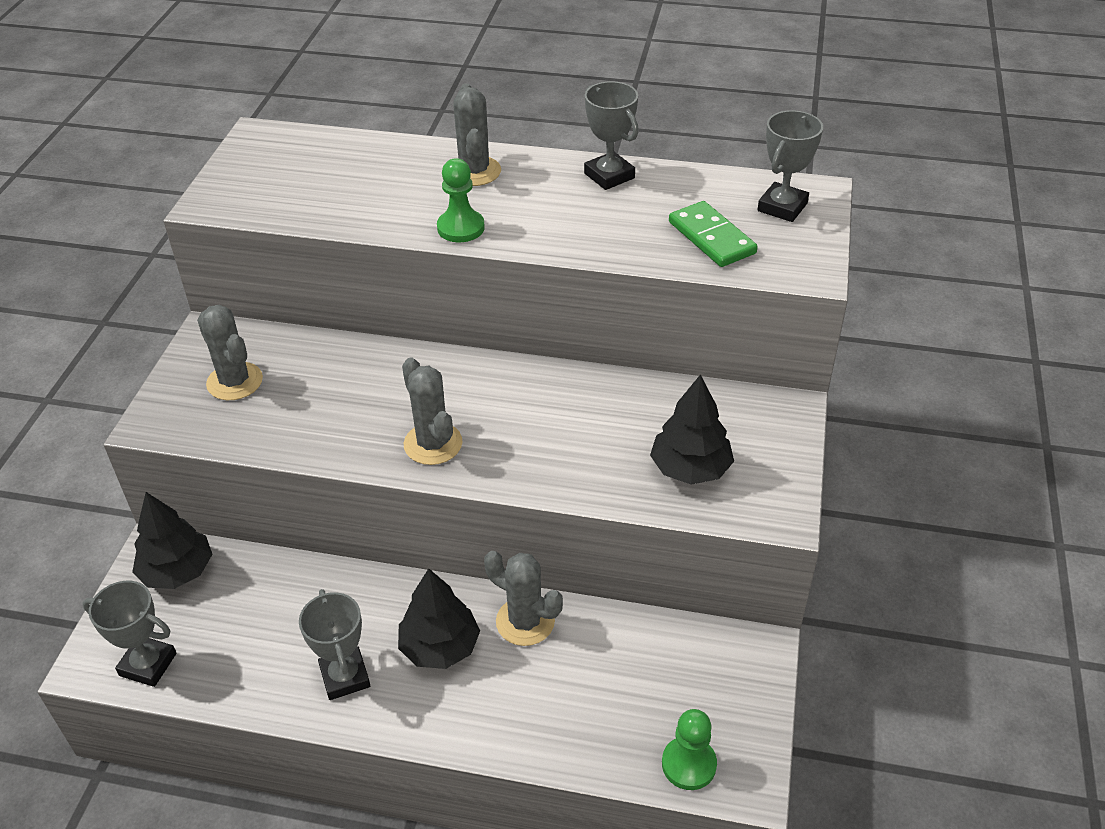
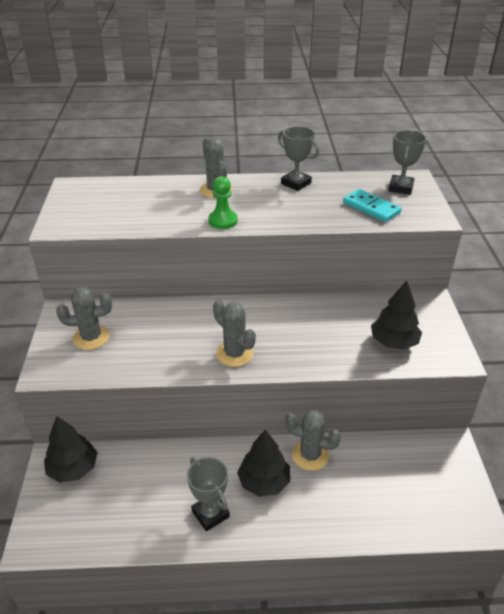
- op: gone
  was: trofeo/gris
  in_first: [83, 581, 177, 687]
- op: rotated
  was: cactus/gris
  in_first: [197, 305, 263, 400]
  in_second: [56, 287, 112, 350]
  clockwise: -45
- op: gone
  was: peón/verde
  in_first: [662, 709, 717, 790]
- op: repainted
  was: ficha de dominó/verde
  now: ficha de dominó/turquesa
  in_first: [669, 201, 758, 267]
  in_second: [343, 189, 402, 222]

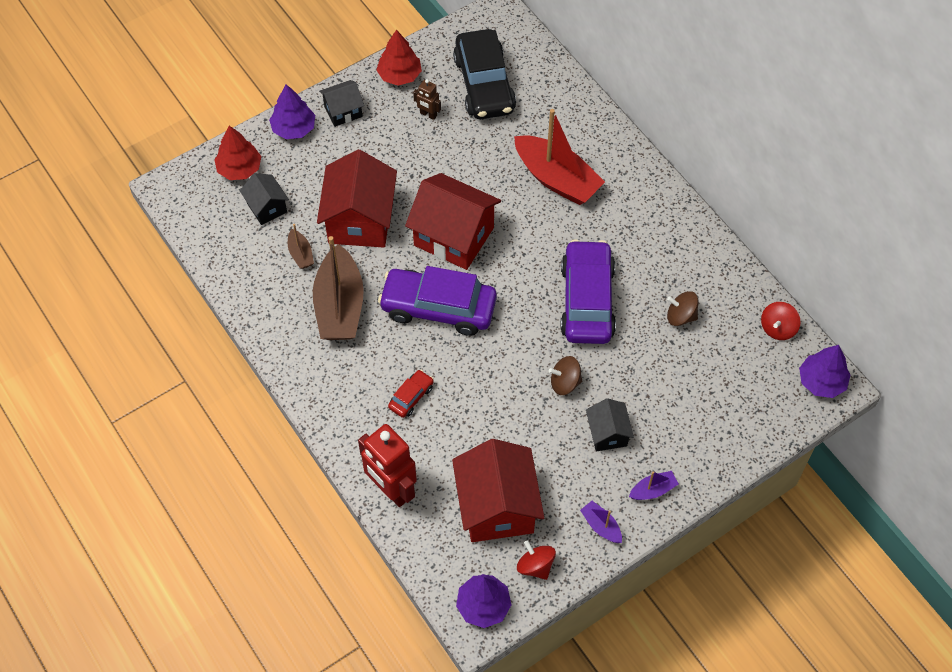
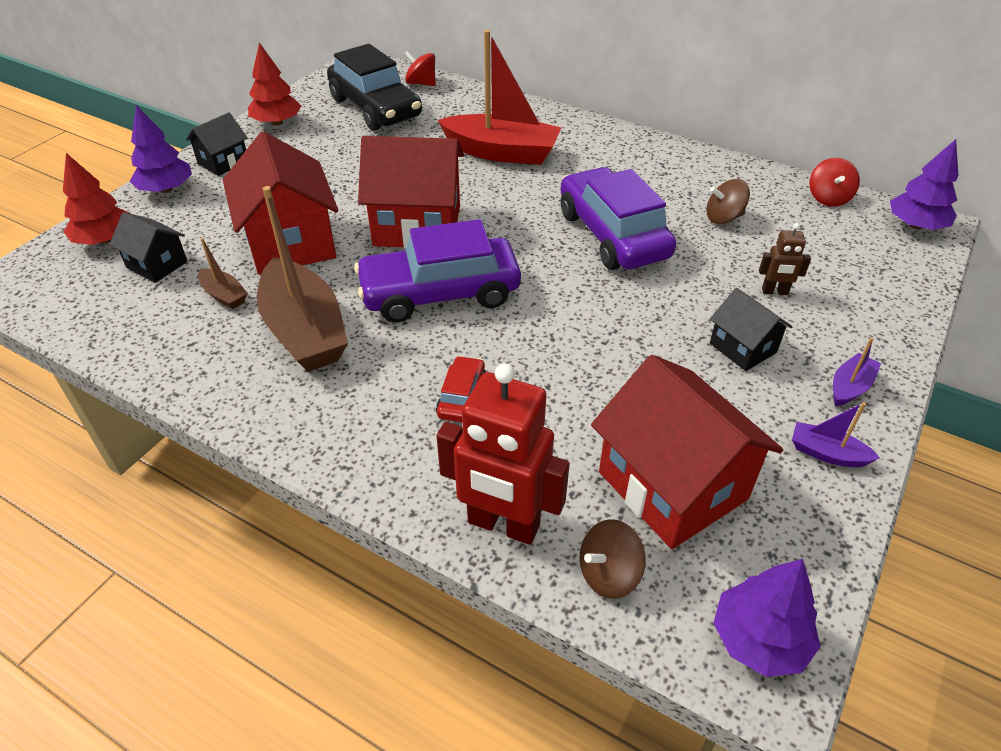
- op: shifted
  was: robot/marrón
  in_first: [413, 79, 441, 120]
  in_second: [759, 223, 811, 295]
- op: shifted
  was: peonza/rojo
  in_first: [517, 540, 556, 580]
  in_second: [404, 51, 436, 86]
- op: shifted
  was: peonza/marrón
  in_first: [549, 356, 582, 395]
  in_second: [579, 519, 646, 599]

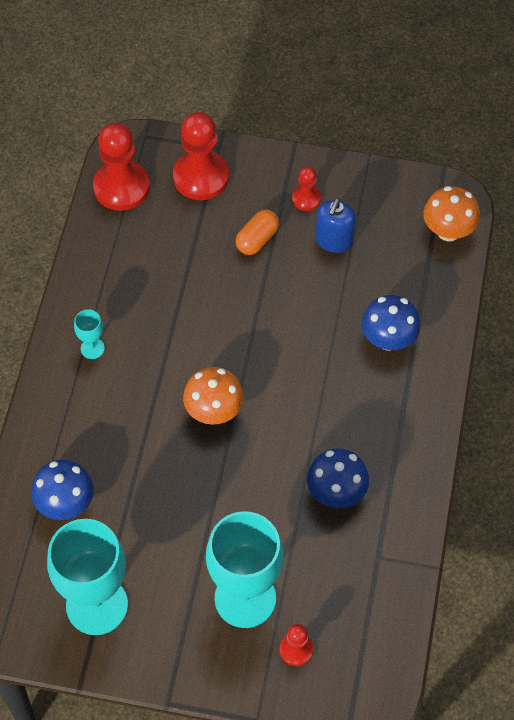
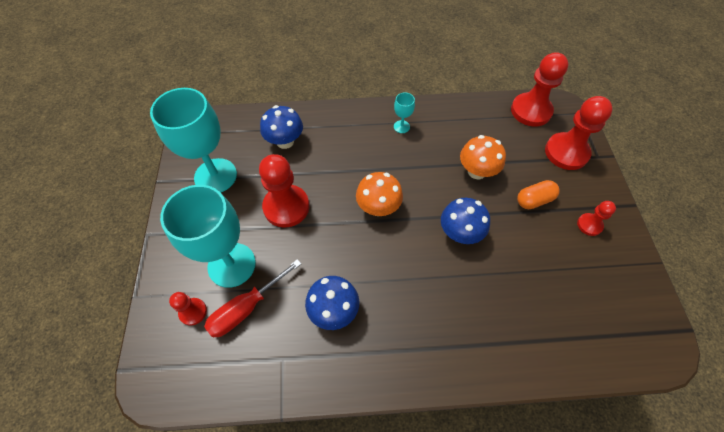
- op: rotated
  was: cápsula/naranja
  in_first: [236, 210, 279, 255]
  in_second: [517, 180, 560, 209]
  clockwise: -45
- op: gone
  was: dispensador de jabón/azul
  in_first: [316, 198, 356, 253]
- op: shifted
  was: seta/azul
  in_first: [361, 295, 421, 351]
  in_second: [441, 198, 490, 244]
- op: shifted
  was: seta/naranja
  in_first: [423, 186, 480, 241]
  in_second: [460, 135, 506, 179]
- op: new
  now: destornillador/rojo
  in_second: [204, 259, 301, 338]
- op: new
  now: peón/rojo
  in_second: [259, 154, 309, 228]

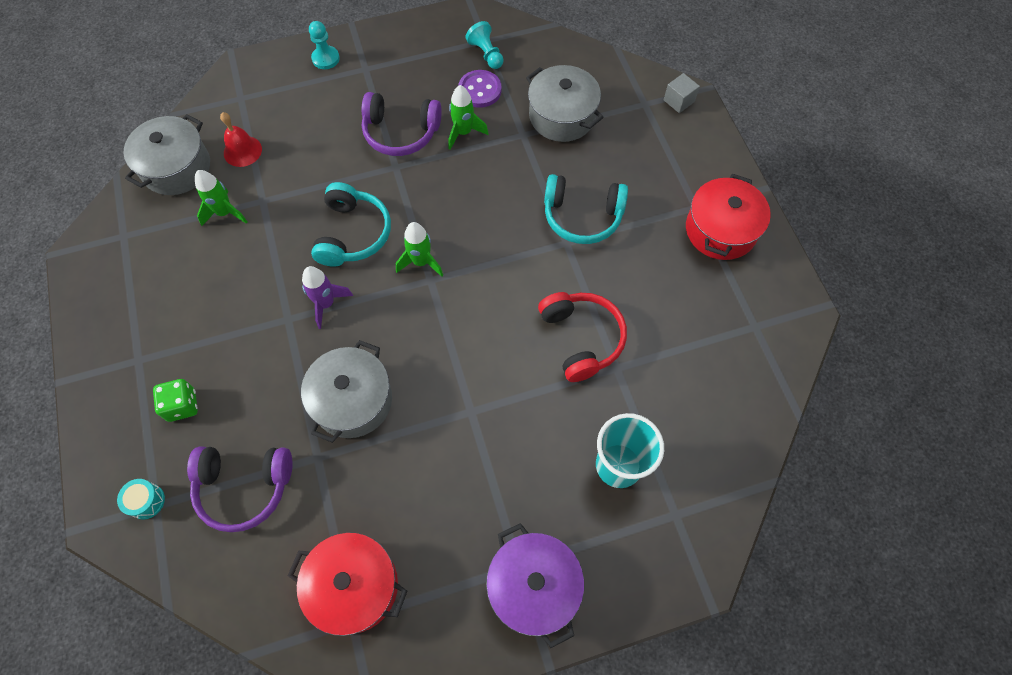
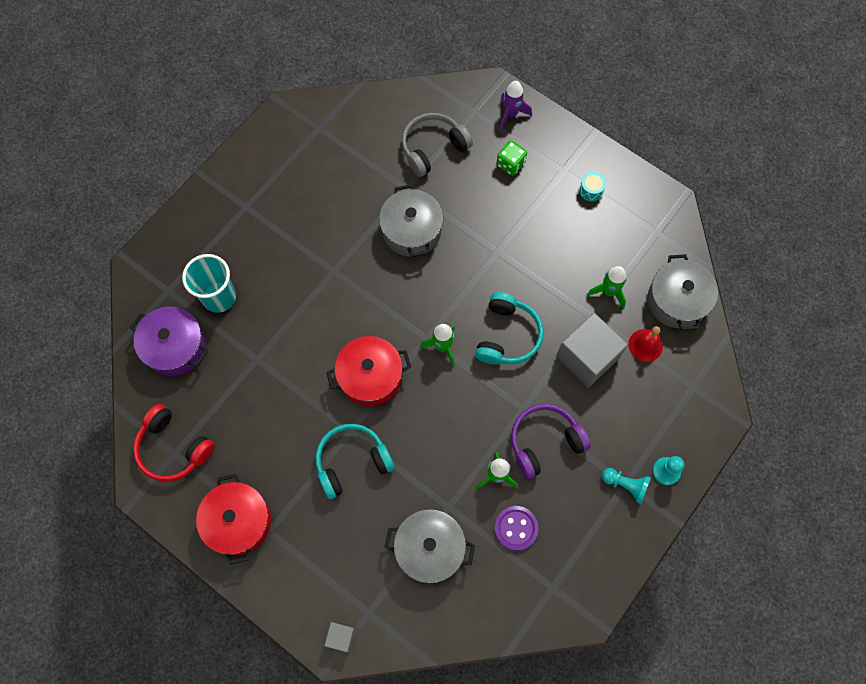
- op: shifted
  was: tambor/turquesa
  in_first: [117, 479, 165, 519]
  in_second: [579, 172, 606, 202]
- op: repainted
  was: auriculares/morado
  now: auriculares/gris
  in_first: [187, 446, 293, 532]
  in_second: [402, 113, 473, 177]
- op: shifted
  was: olla/rojo
  in_first: [288, 533, 407, 636]
  in_second: [326, 336, 411, 406]
- op: shifted
  was: cohete/morado
  in_first: [302, 266, 353, 329]
  in_second: [500, 81, 532, 129]
- op: rotated
  was: auriculares/turquesa
  in_first: [311, 182, 391, 267]
  in_second: [475, 292, 544, 364]
  clockwise: -135
- op: shifted
  was: peón/turquesa
  in_first: [466, 21, 504, 69]
  in_second: [602, 468, 651, 504]
- op: shifted
  was: olla/morado
  in_first: [486, 523, 584, 648]
  in_second: [130, 307, 208, 376]
- op: shifted
  was: auriculares/rojo
  in_first: [538, 292, 627, 382]
  in_second: [133, 404, 215, 481]
- op: new
  now: cubo/gris
  in_second: [556, 313, 628, 388]

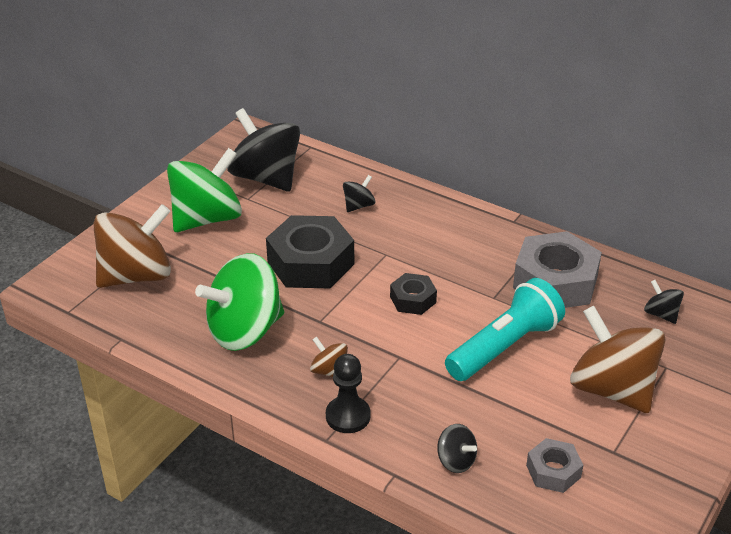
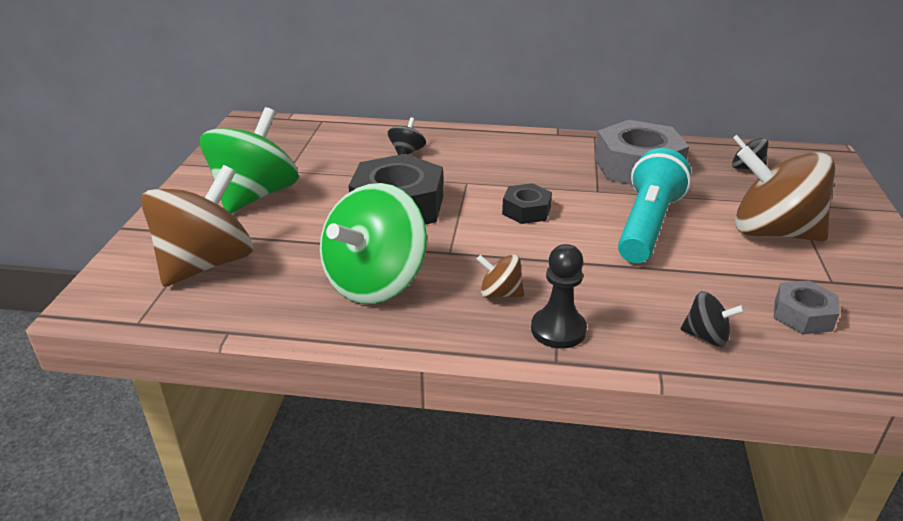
- op: gone
  was: peonza/negro
  in_first: [227, 108, 300, 191]

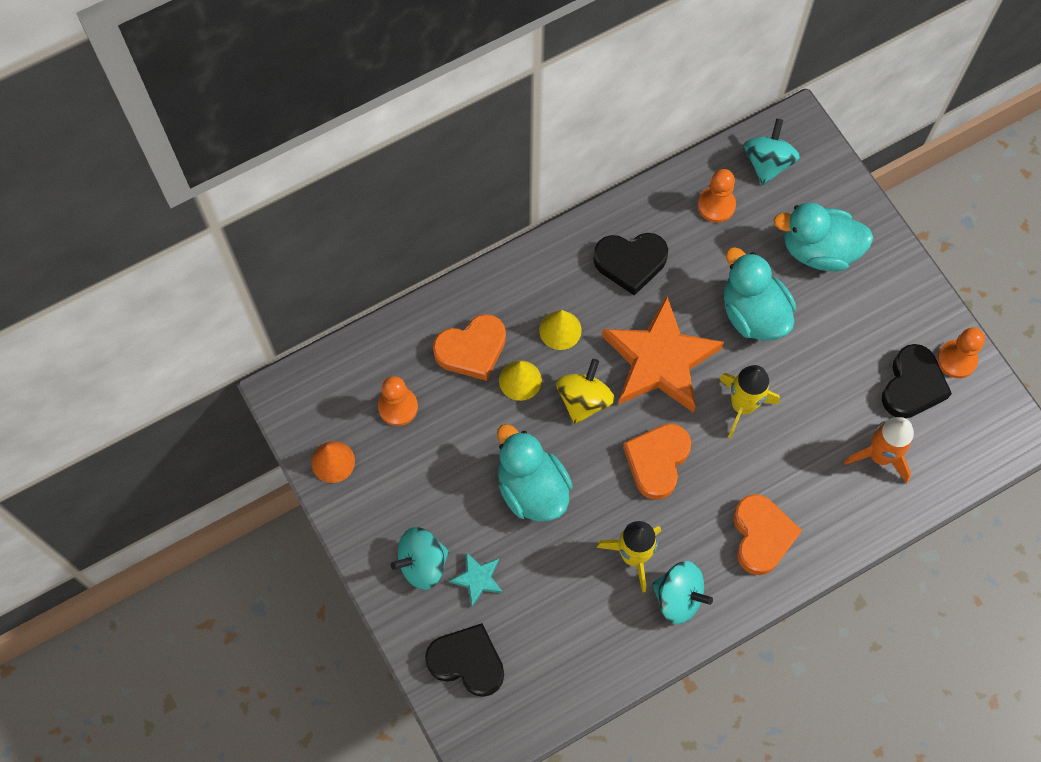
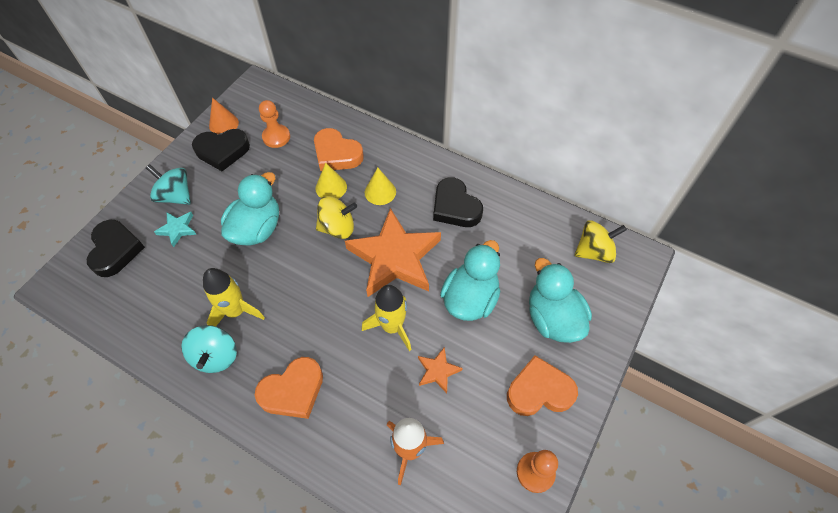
- op: shifted
  was: corazón/naranja
  in_first: [623, 423, 691, 500]
  in_second: [507, 356, 578, 416]
- op: gone
  was: peón/naranja
  in_first: [698, 169, 736, 223]
- op: repainted
  was: peonza/turquesa
  now: peonza/amarillo
  in_first: [743, 119, 800, 185]
  in_second: [574, 220, 627, 263]
- op: shifted
  was: corazón/negro
  in_first: [882, 344, 952, 418]
  in_second: [192, 129, 250, 171]
- op: new
  now: estrella/naranja
  in_second: [418, 347, 463, 393]

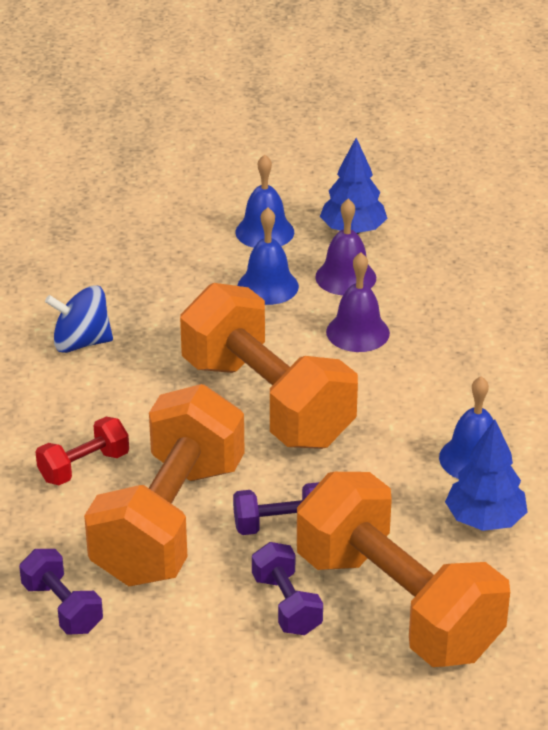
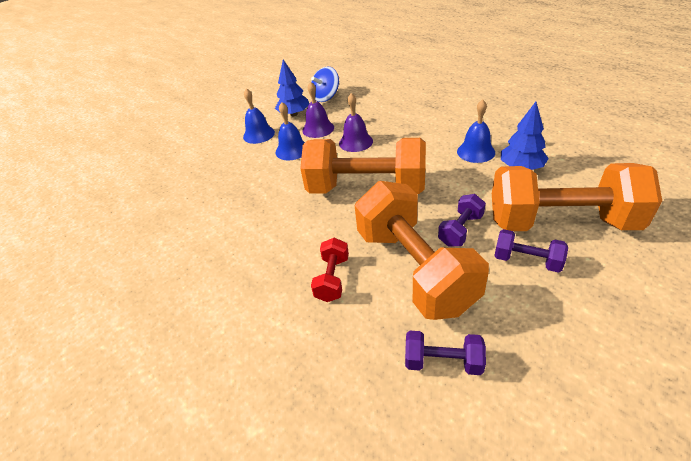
- op: shifted
  was: peonza/azul
  in_first: [45, 286, 113, 353]
  in_second: [311, 66, 339, 102]

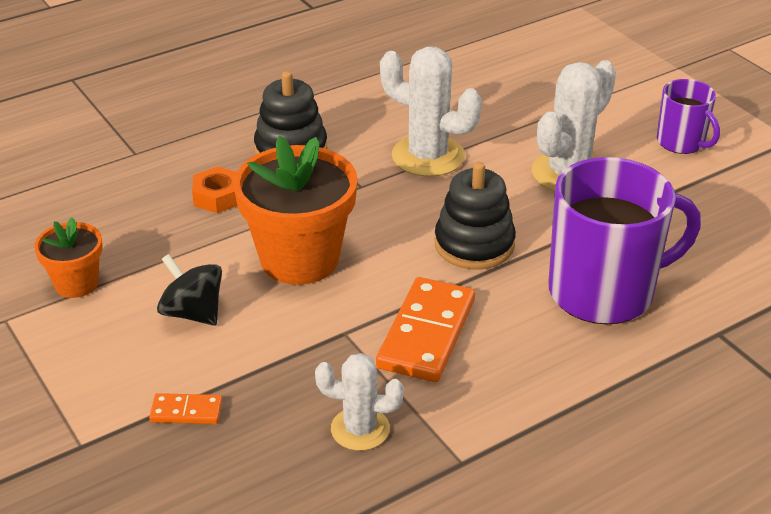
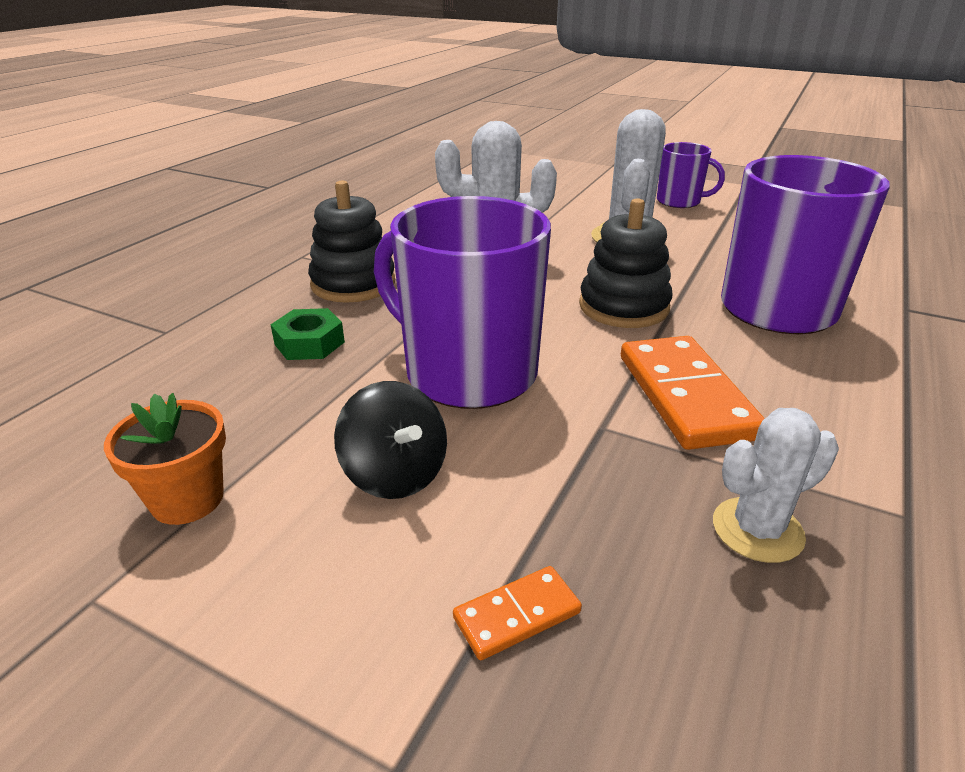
- op: rotated
  was: peonza/negro
  in_first: [157, 254, 222, 326]
  in_second: [334, 381, 447, 499]
  clockwise: -135
- op: repainted
  was: tuerca/naranja
  now: tuerca/verde
  in_first: [192, 167, 237, 213]
  in_second: [270, 308, 345, 360]
- op: swapped
  was: maceta/naranja
  now: taza/morado
  in_first: [233, 136, 358, 285]
  in_second: [374, 196, 551, 409]

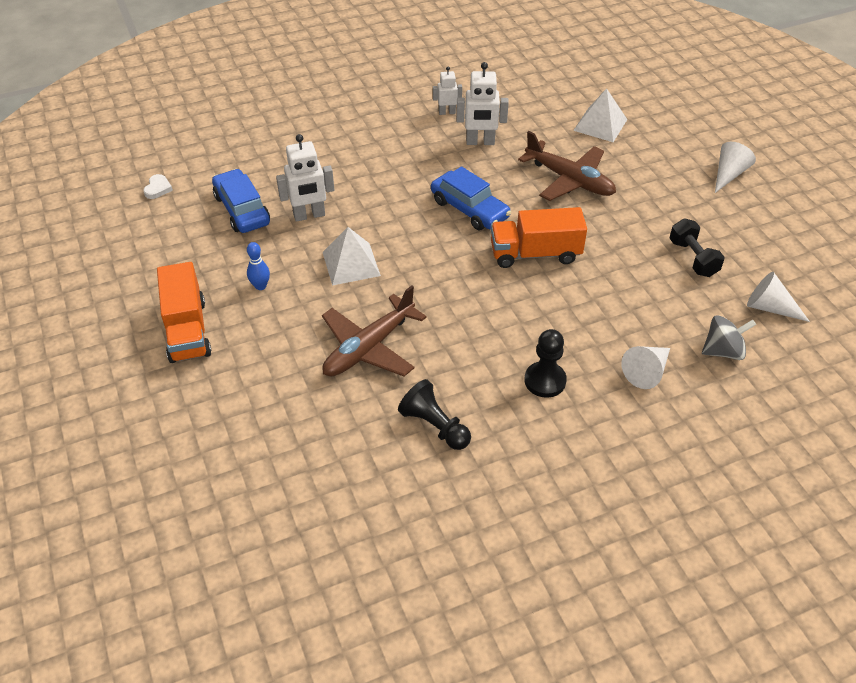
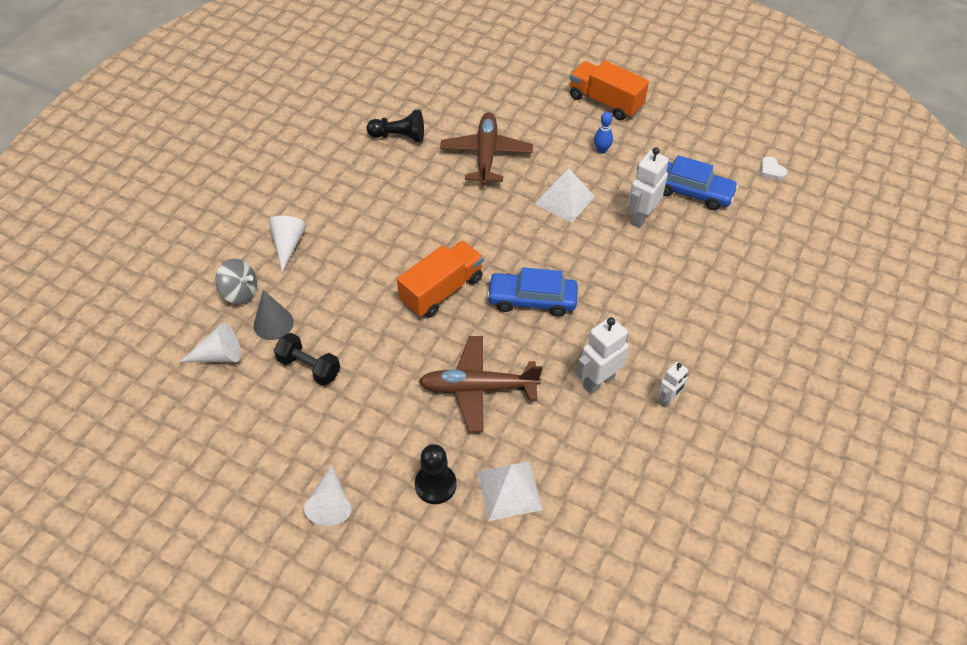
- op: shifted
  was: peón/negro
  in_first: [524, 329, 567, 398]
  in_second: [415, 444, 457, 504]
- op: rotated
  was: peonza/gris
  in_first: [702, 315, 756, 360]
  in_second: [215, 259, 257, 304]
  clockwise: -105
- op: new
  now: cono/gris
  in_second: [254, 290, 294, 340]

